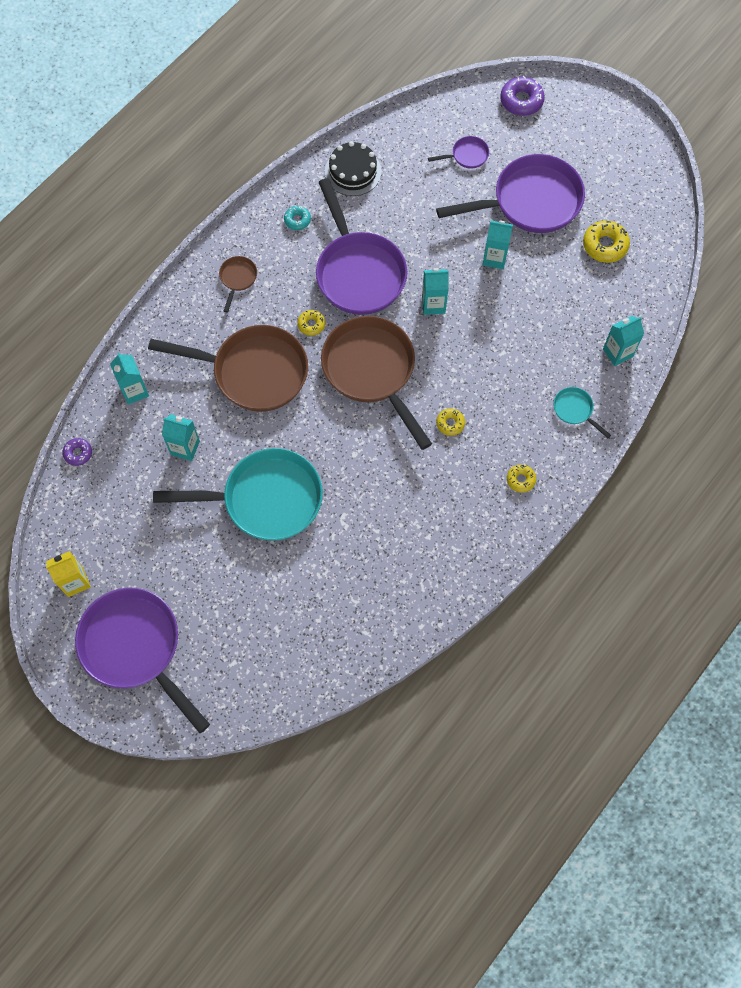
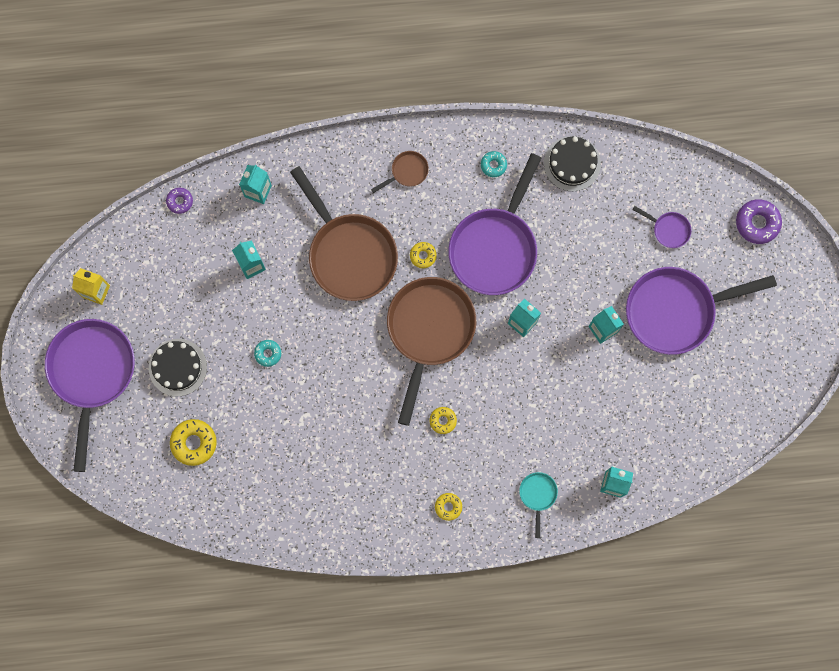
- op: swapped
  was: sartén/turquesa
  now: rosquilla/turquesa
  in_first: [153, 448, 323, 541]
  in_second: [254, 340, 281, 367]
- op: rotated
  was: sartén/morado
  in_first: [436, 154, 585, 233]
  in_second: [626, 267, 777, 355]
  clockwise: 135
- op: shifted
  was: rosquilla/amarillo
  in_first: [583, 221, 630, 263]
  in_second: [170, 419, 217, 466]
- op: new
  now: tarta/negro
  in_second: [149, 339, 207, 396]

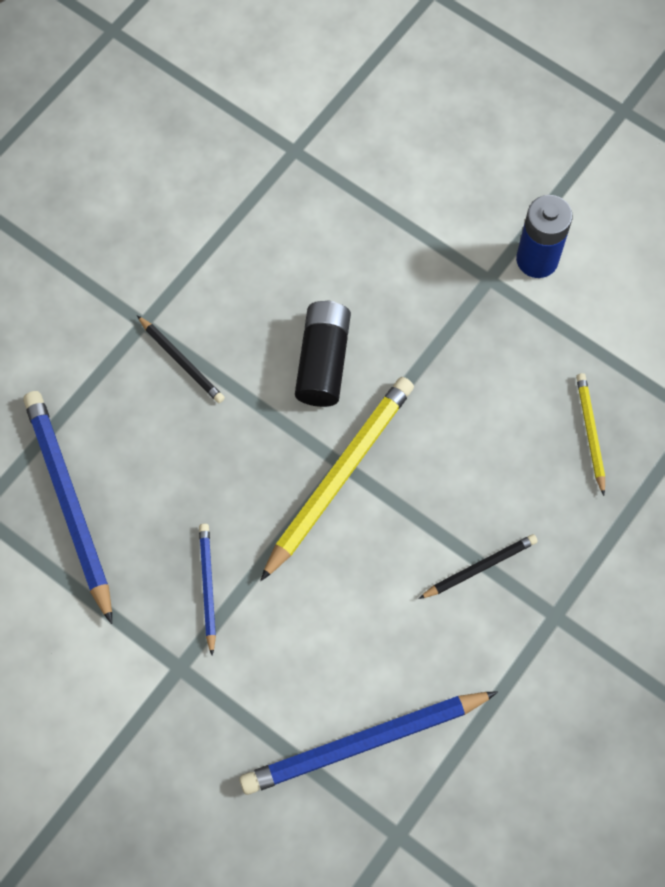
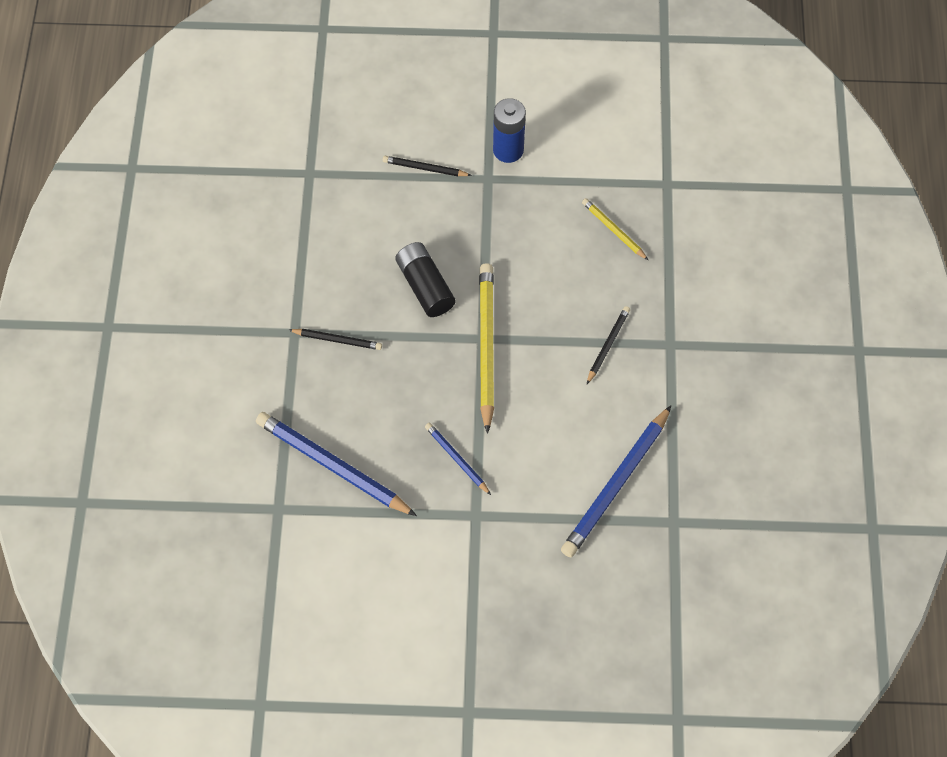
- op: new
  now: lápiz/negro
  in_second: [383, 156, 472, 176]

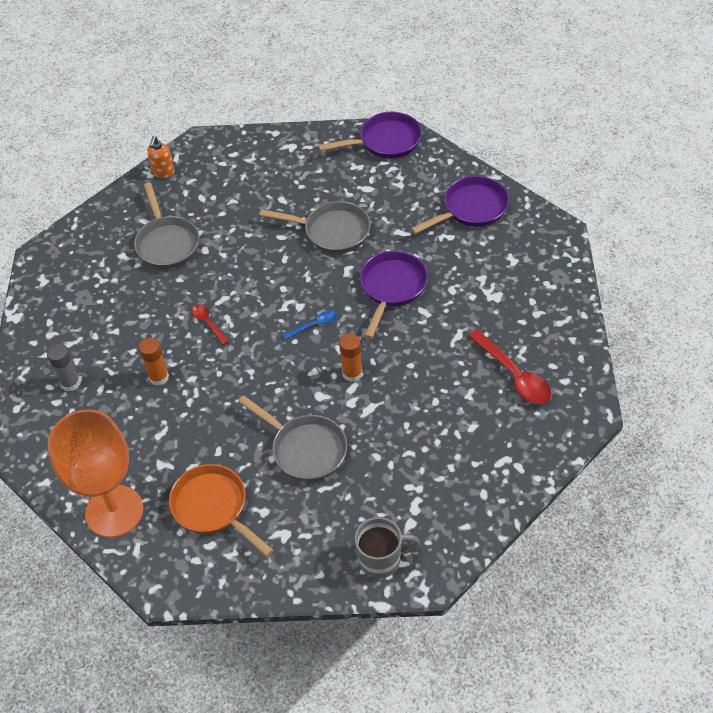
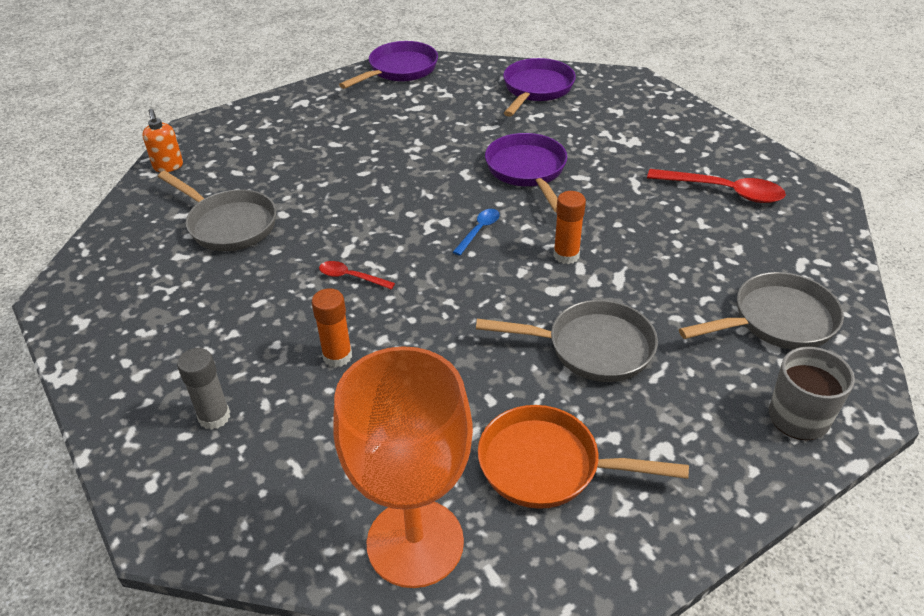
- op: shifted
  was: sartén/gris
  in_first: [260, 201, 370, 254]
  in_second: [679, 272, 844, 349]

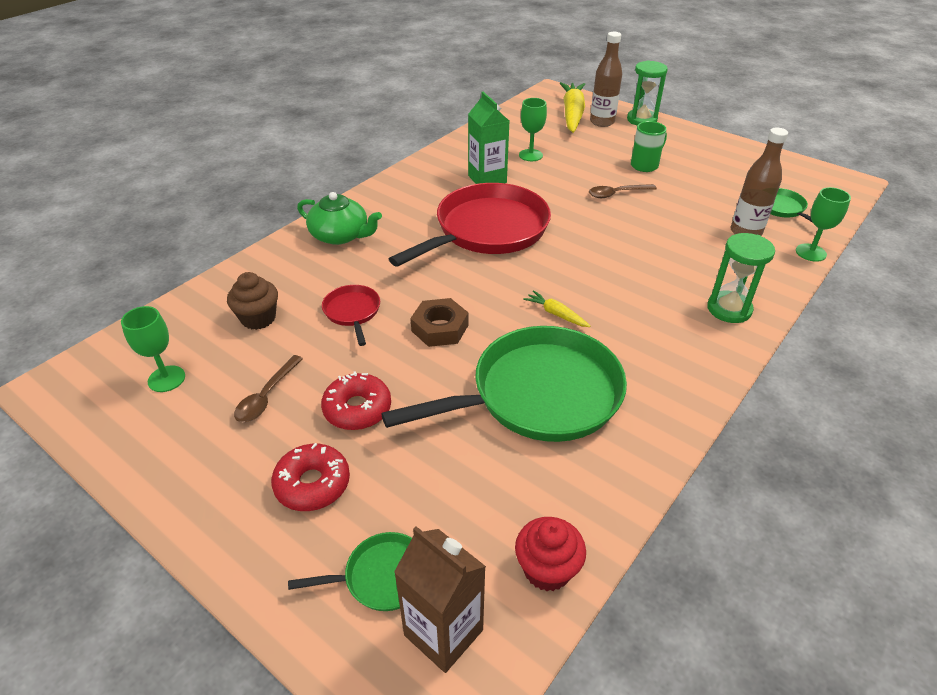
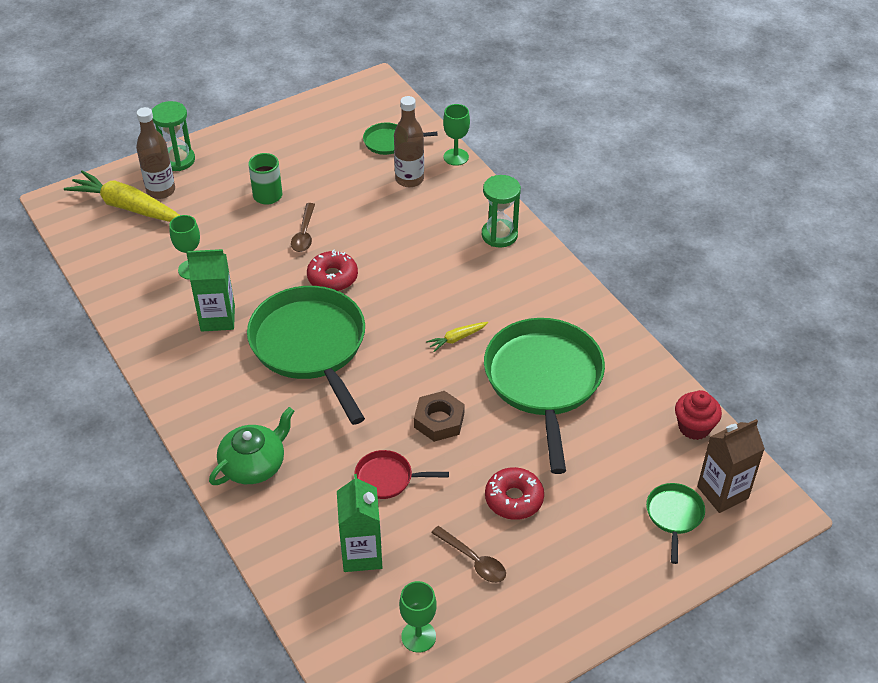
- op: swapped
  was: magdalena/marrón
  now: cartón de leche/verde
  in_first: [227, 272, 278, 330]
  in_second: [337, 474, 382, 572]
- op: shifted
  was: rosquilla/rojo
  in_first: [271, 443, 350, 511]
  in_second: [307, 249, 358, 291]
- op: repainted
  was: sartén/rojo
  now: sartén/verde
  in_first: [389, 183, 551, 267]
  in_second: [247, 286, 365, 425]

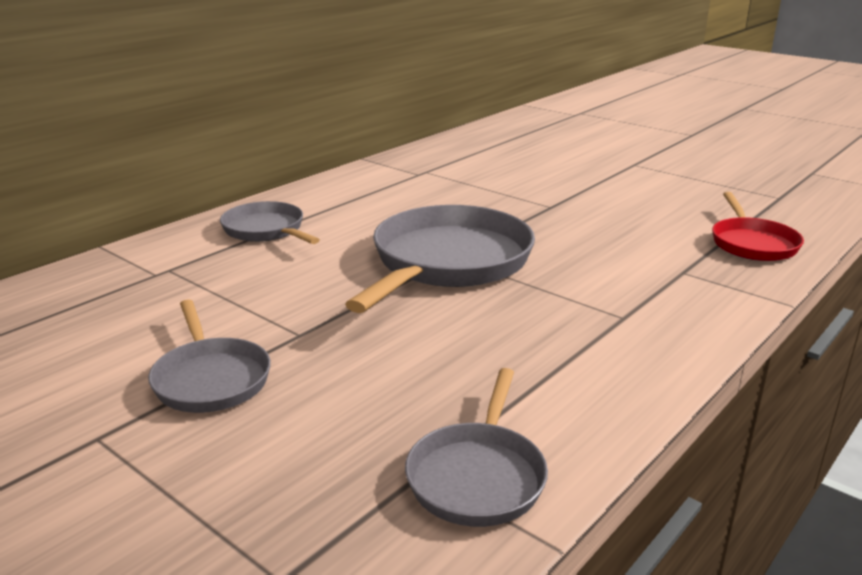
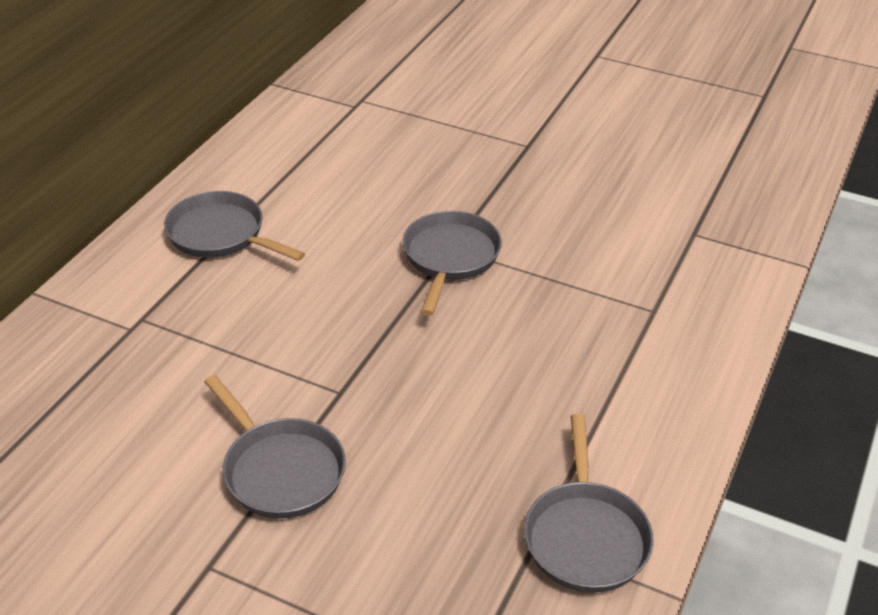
- op: scaled
  was: sartén/gris
  in_first: [345, 205, 535, 313]
  in_second: [403, 211, 502, 316]
  ratio: 0.56
- op: gone
  was: sartén/rojo
  in_first: [712, 192, 804, 261]

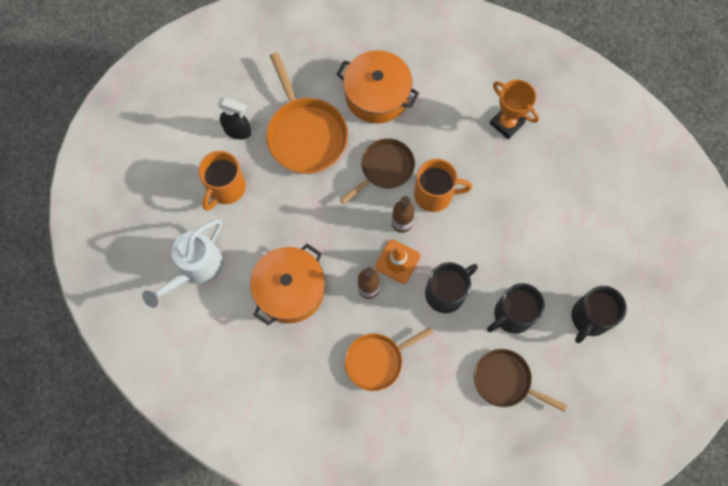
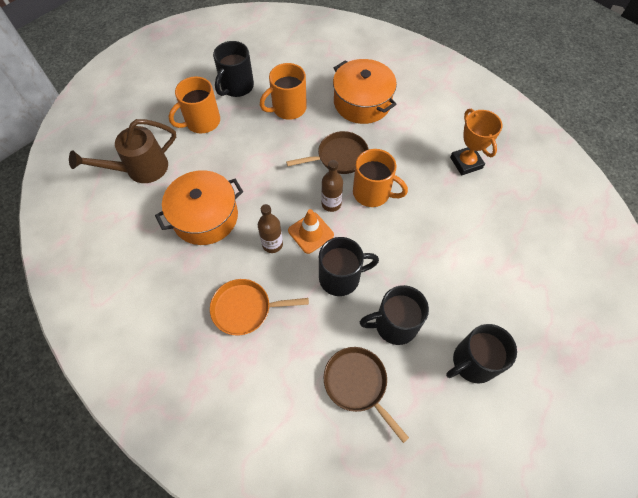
- op: repainted
  was: regadera/blanco
  now: regadera/marrón
  in_first: [142, 219, 223, 308]
  in_second: [69, 119, 176, 183]
- op: swapped
  was: pulverizador/negro
  now: taza/negro
  in_first: [217, 97, 251, 140]
  in_second: [213, 41, 254, 97]
- op: swapped
  was: sartén/naranja
  now: taza/naranja
  in_first: [266, 52, 348, 174]
  in_second: [260, 63, 307, 120]

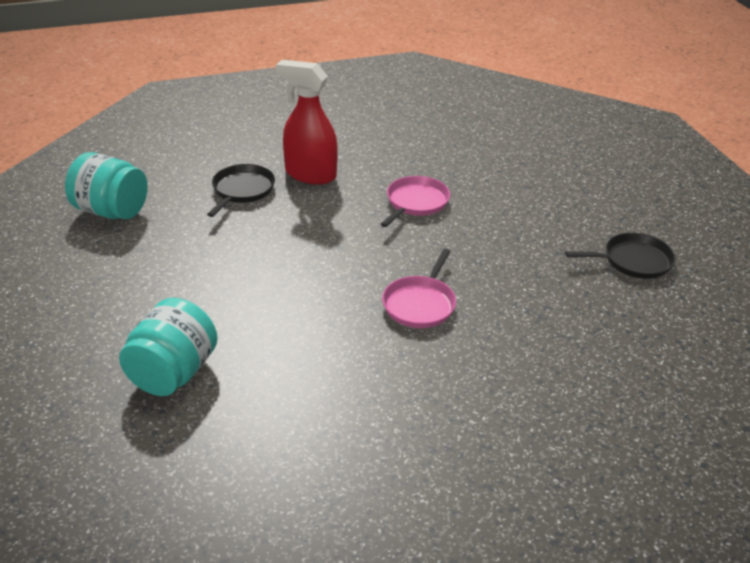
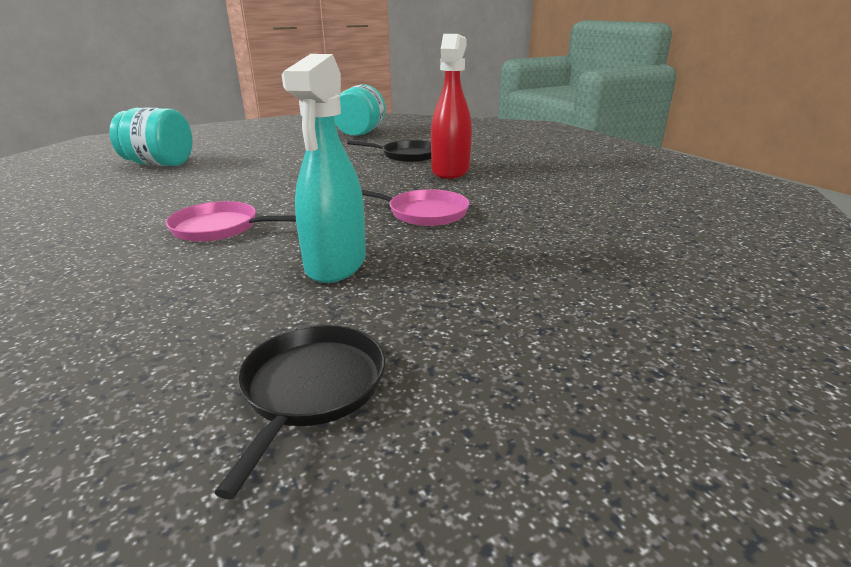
- op: rotated
  was: sartén/negro
  in_first: [565, 233, 676, 279]
  in_second: [214, 325, 385, 500]
  clockwise: -150
- op: new
  now: pulverizador/turquesa
  in_second: [282, 54, 366, 283]

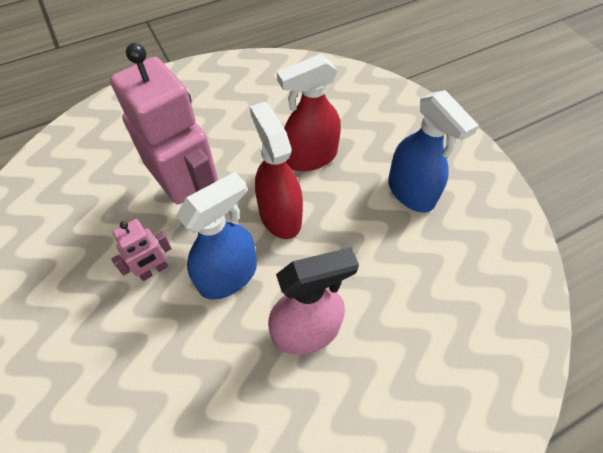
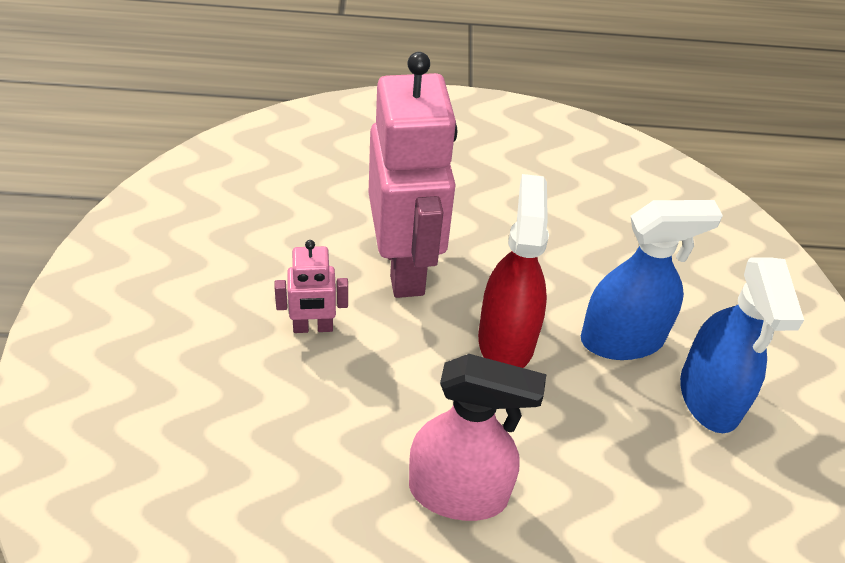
- op: shifted
  was: pulverizador/azul
  in_first: [176, 172, 257, 300]
  in_second: [581, 200, 723, 360]
- op: gone
  was: pulverizador/rojo
  in_first: [277, 54, 341, 171]

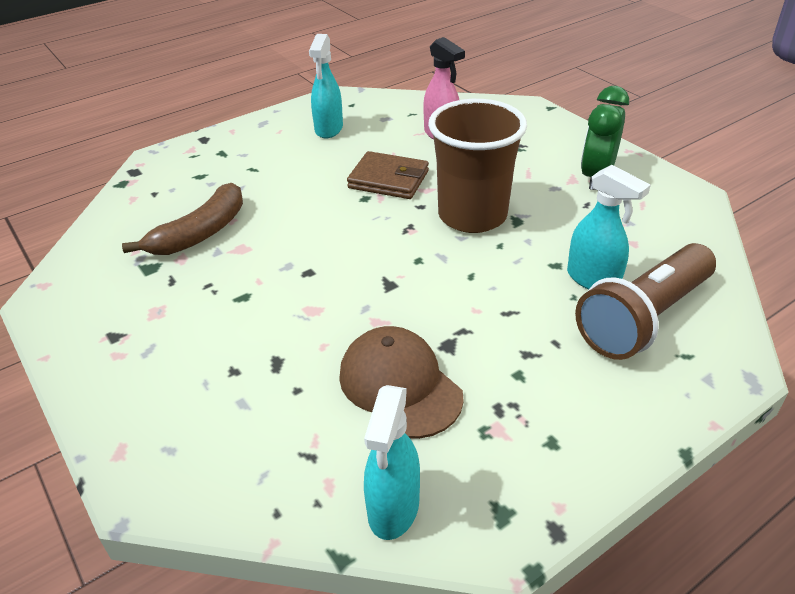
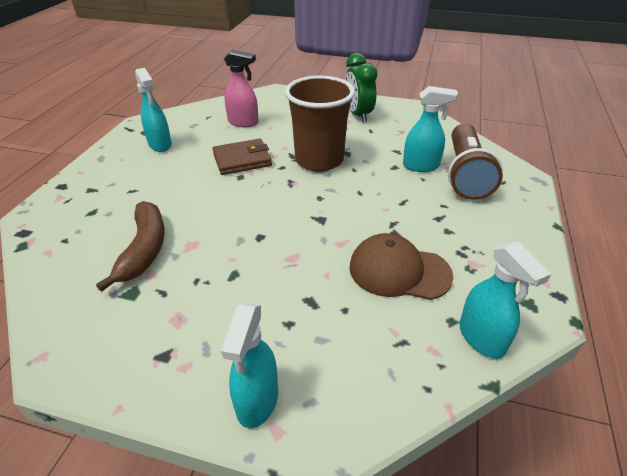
- op: new
  now: pulverizador/turquesa
  in_second: [221, 303, 278, 428]

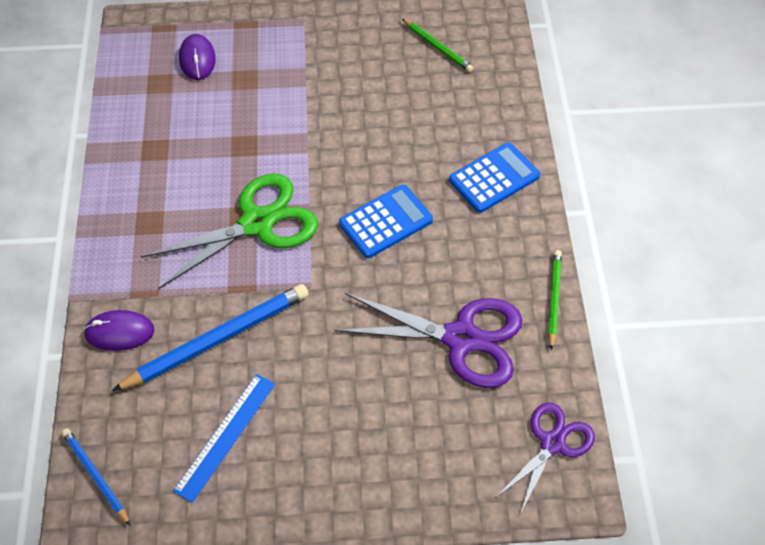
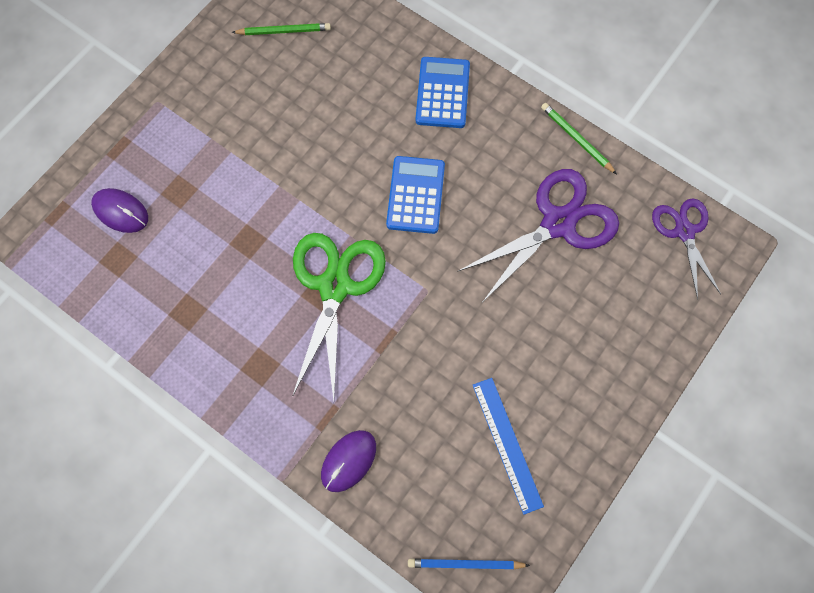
- op: gone
  was: lápiz/azul
  in_first: [112, 284, 309, 391]

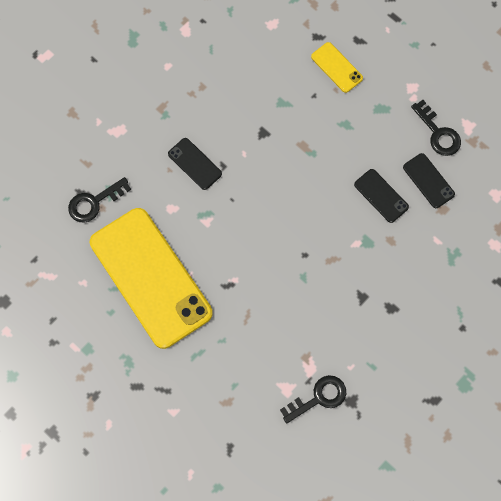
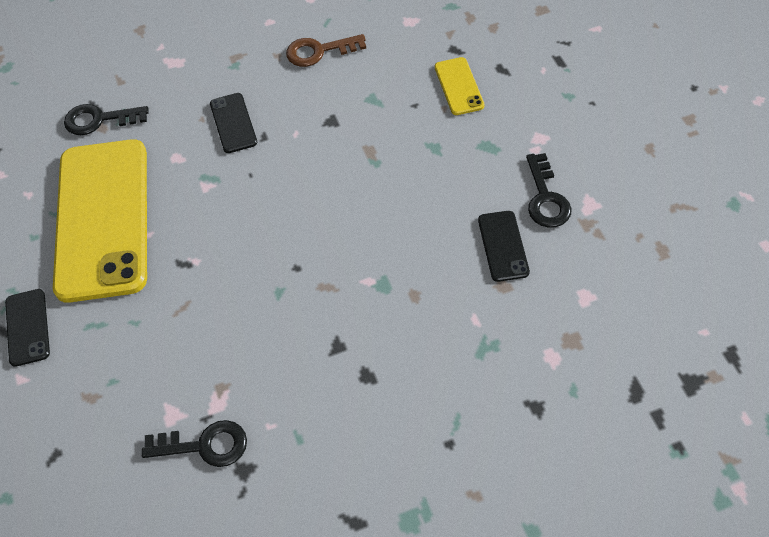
- op: shifted
  was: móvil/negro
  in_first: [354, 169, 409, 223]
  in_second: [5, 289, 50, 367]
- op: new
  now: llave/marrón
  in_second: [286, 34, 366, 67]

